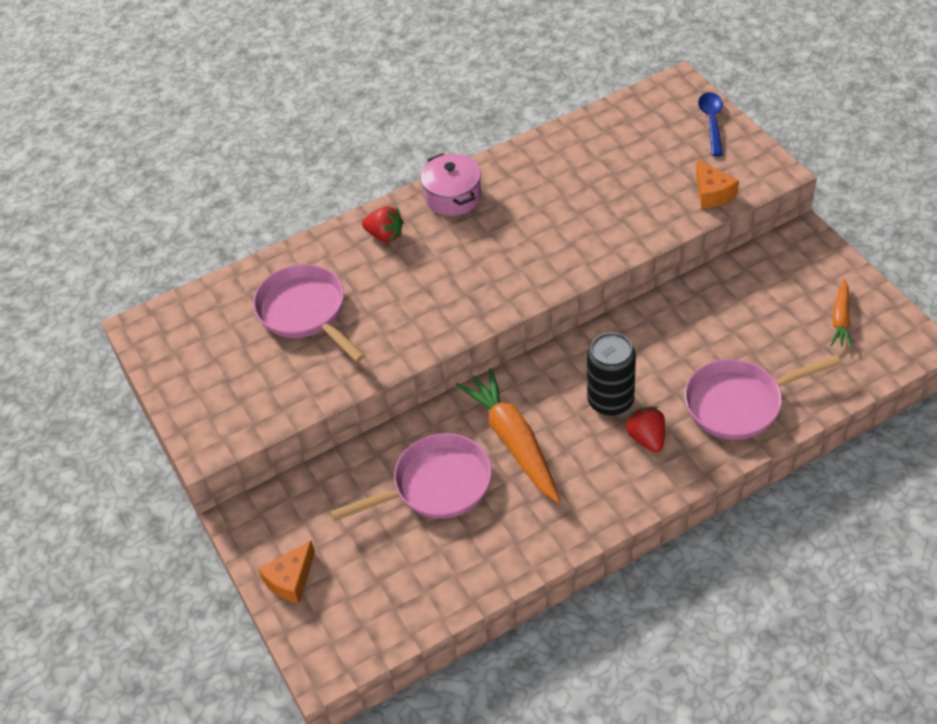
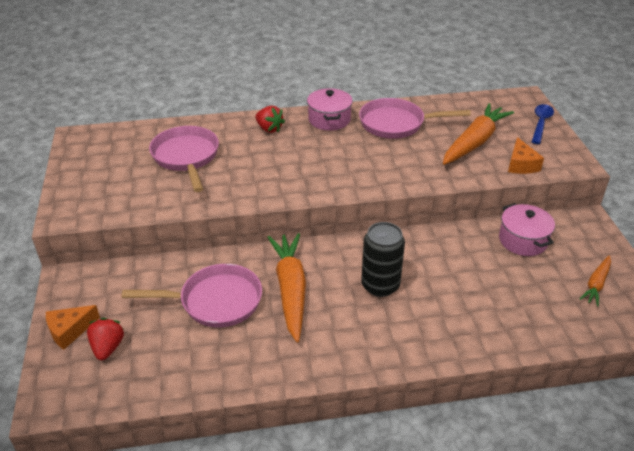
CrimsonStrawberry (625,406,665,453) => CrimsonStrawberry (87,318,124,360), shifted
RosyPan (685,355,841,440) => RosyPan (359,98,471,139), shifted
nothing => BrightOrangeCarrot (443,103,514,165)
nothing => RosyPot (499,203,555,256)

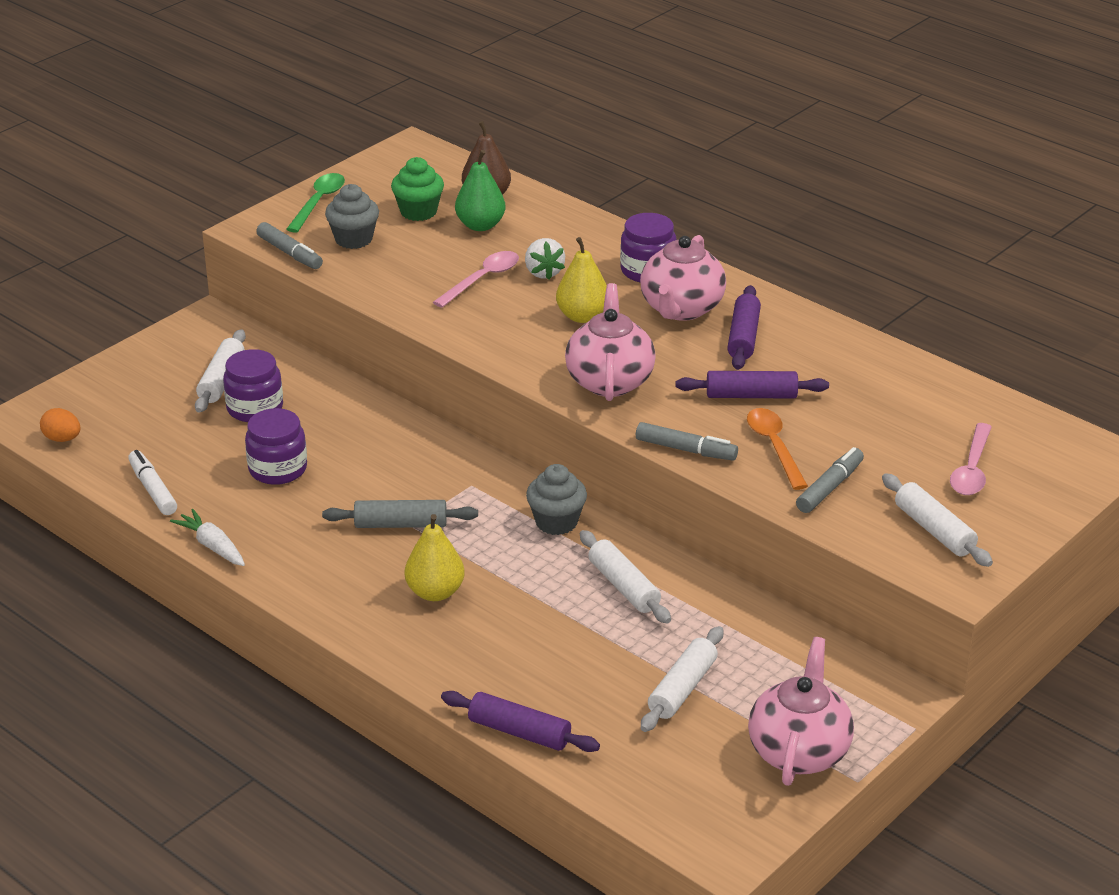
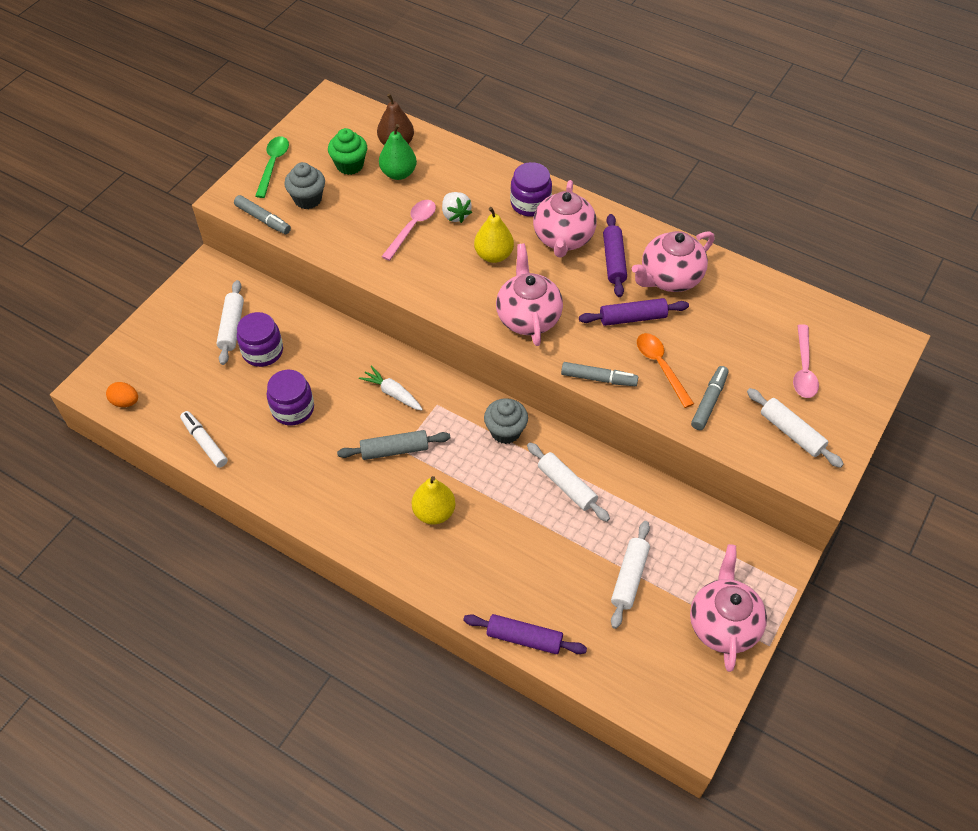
WhiteCarrot (170,509,245,566) => WhiteCarrot (359,365,423,411), shifted
nothing => RosyChinaTeapot (632,231,715,292)

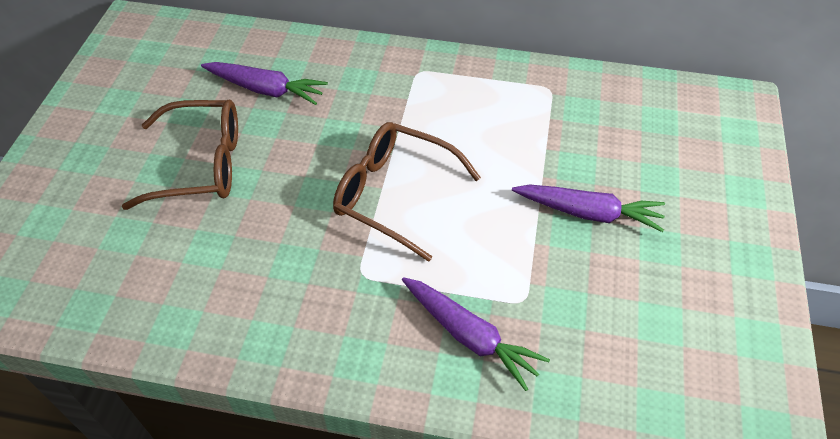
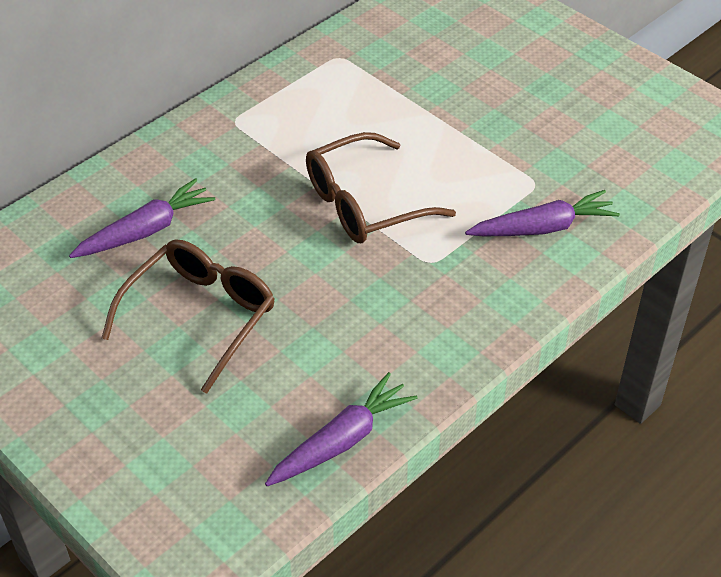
VioletCarrot (512,184,665,232) => VioletCarrot (265,372,418,486), shifted

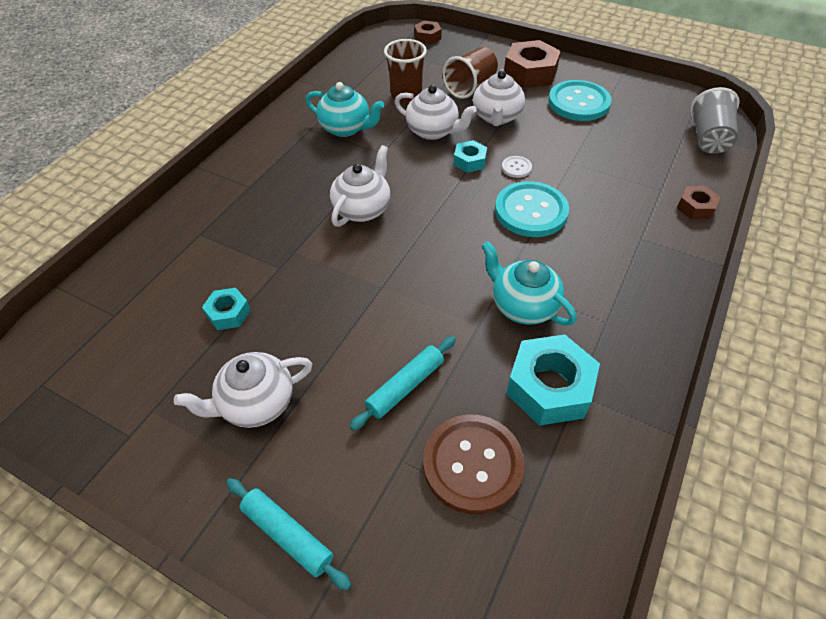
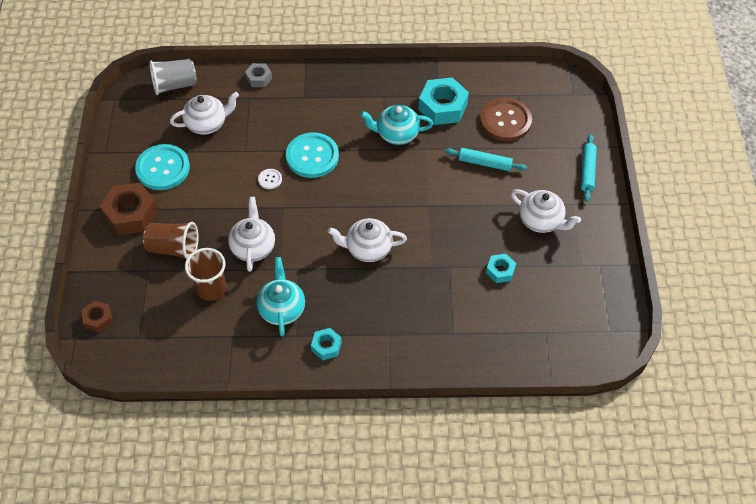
TealHexagonNut (454,140,487,173) => TealHexagonNut (311,328,342,360), shifted
WhiteChinaTeapot (473,69,525,126) => WhiteChinaTeapot (170,92,239,134), shifted
TealChinaTeapot (482,241,577,325) => TealChinaTeapot (360,105,434,145), 75 degrees clockwise
DarkBrownHexagonNut (677,186,720,219) => GrayHexagonNut (245,63,272,87)

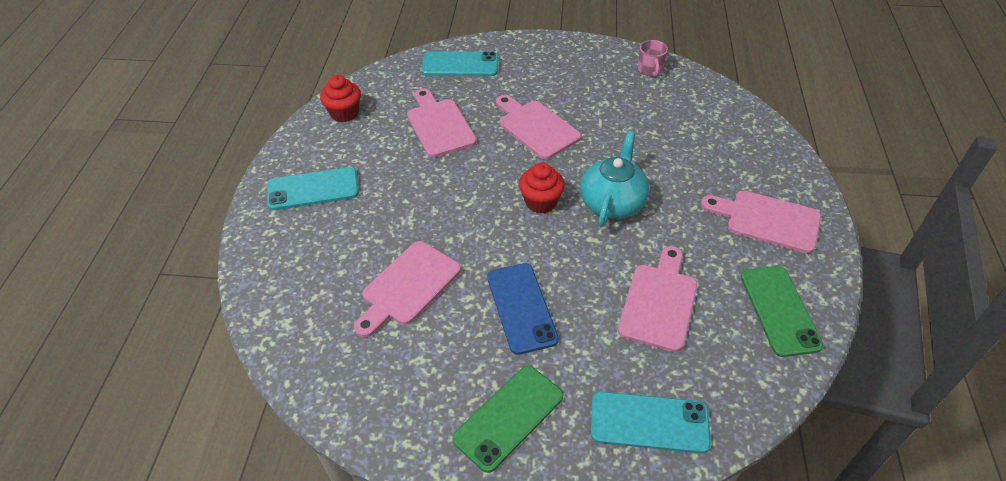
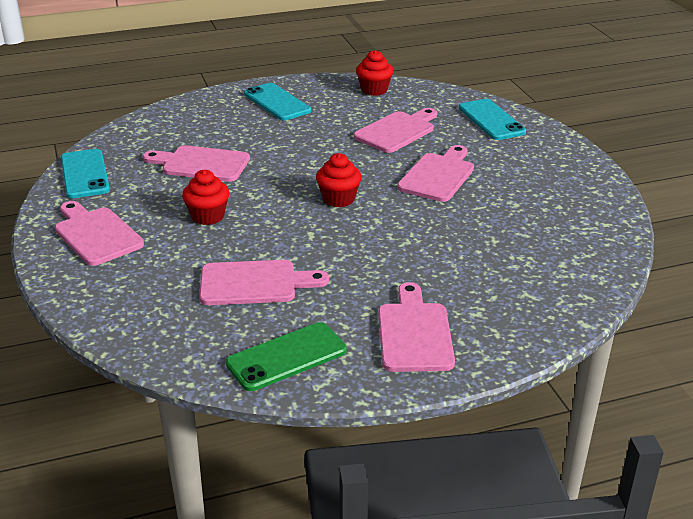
GreenSmartphone (452,366,563,473) => RosyBreadBoard (55,201,144,266)
RoyalBlueSmartphone (487,263,559,355) => CrimsonMuffin (182,170,230,225)
TealChinaTeapot (580,131,649,227) => nothing
TealSmartphone (591,392,711,454) => TealSmartphone (61,149,110,198), shifted
RosyMug (638,40,668,77) => nothing

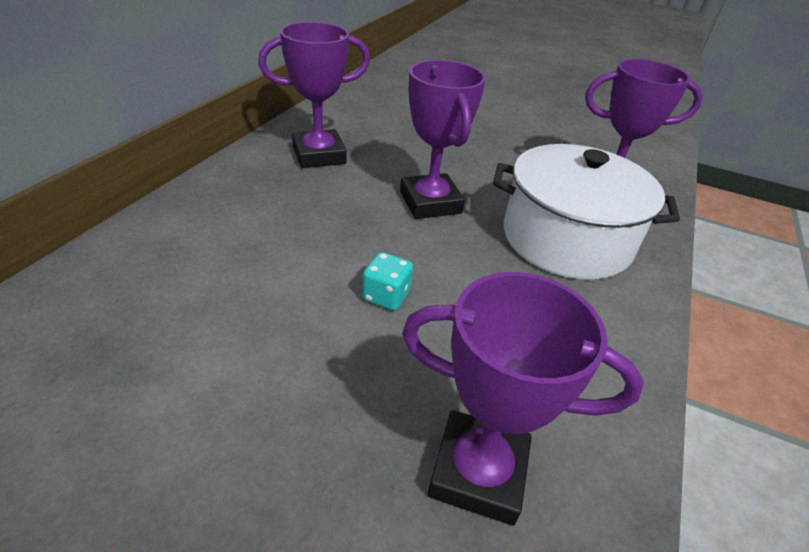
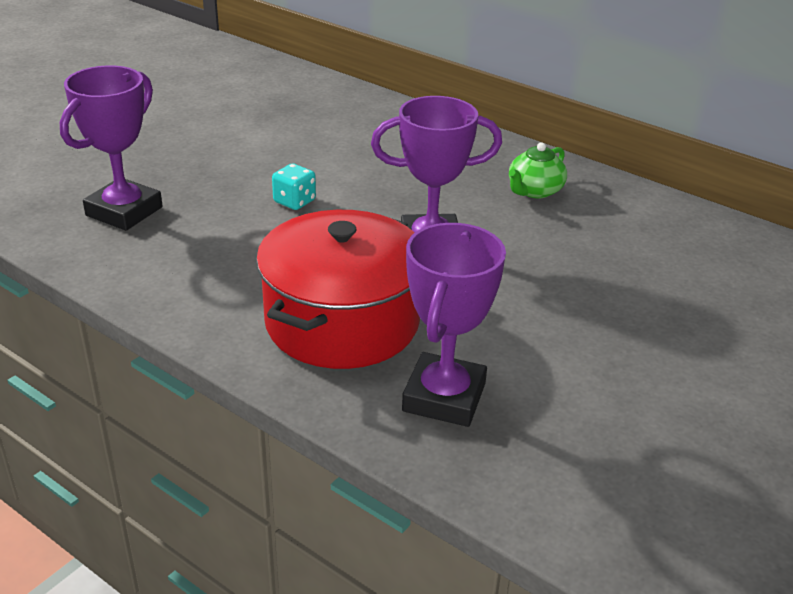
VioletPrizeCup (258,22,370,168) => GreenChinaTeapot (509,142,567,198)
WhitePot (493,144,680,280) => CrimsonPot (256,210,420,369)

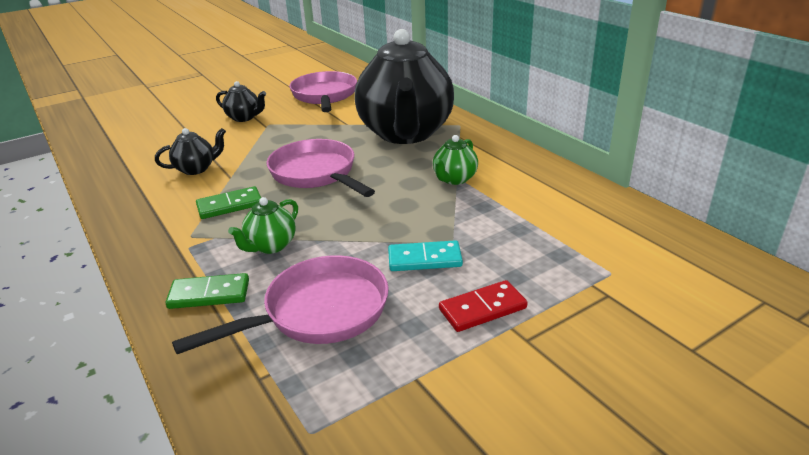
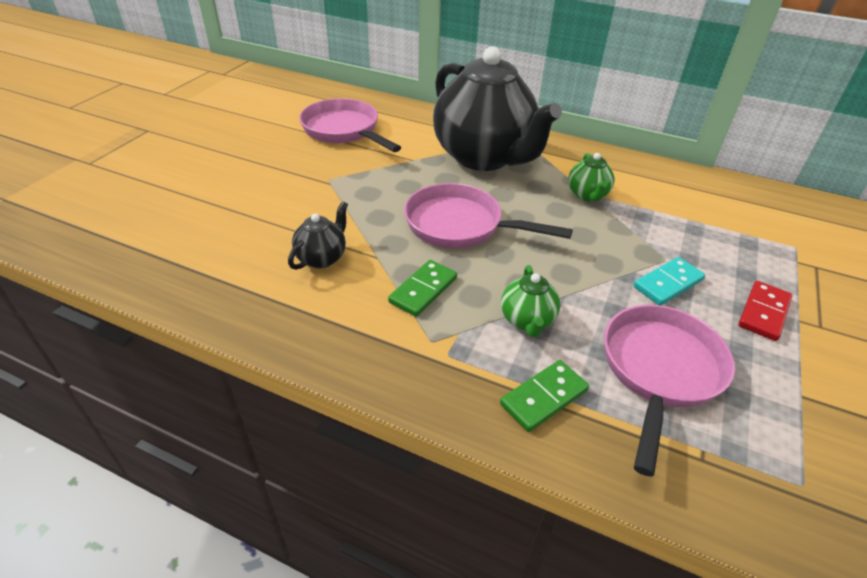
JetBlackChinaTeapot (216,81,266,122) => nothing

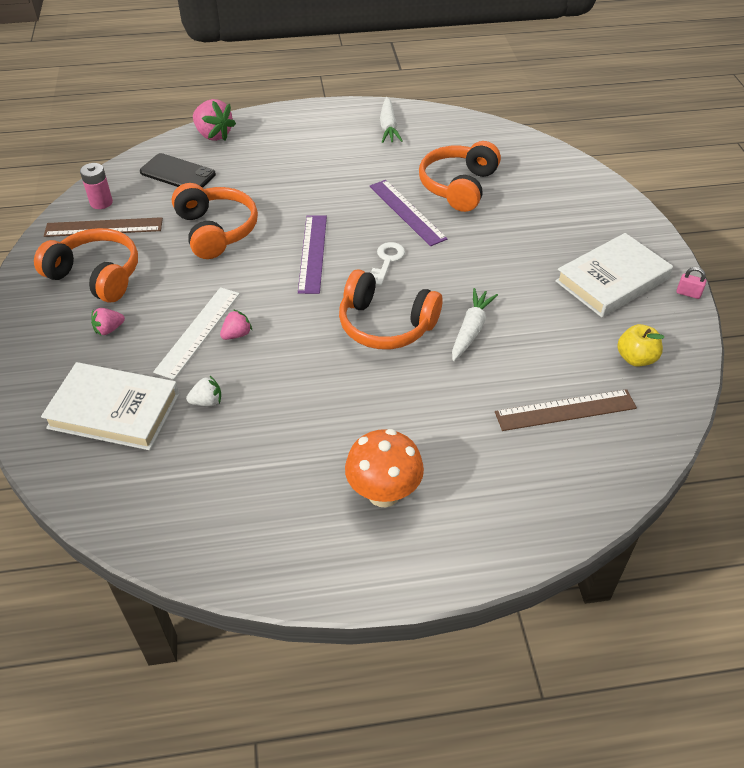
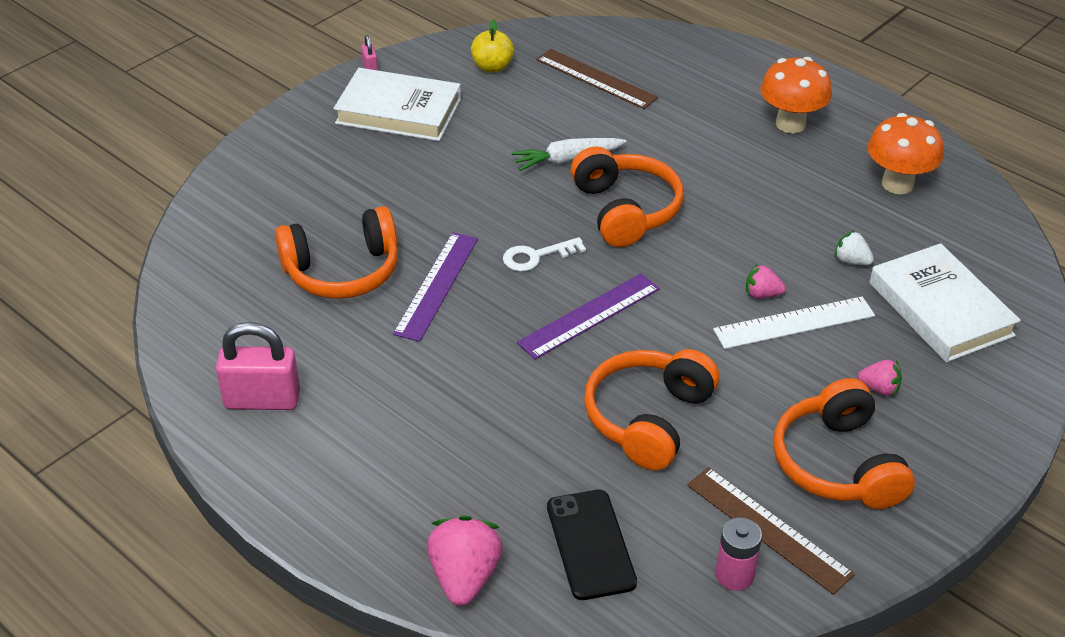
WhiteCarrot (380,97,403,143) => RosyPadlock (216,322,300,410)
nothing => BrightOrangeMushroom (868,113,943,194)

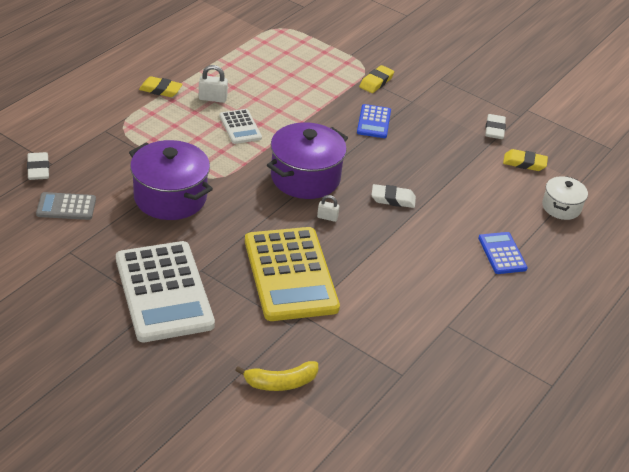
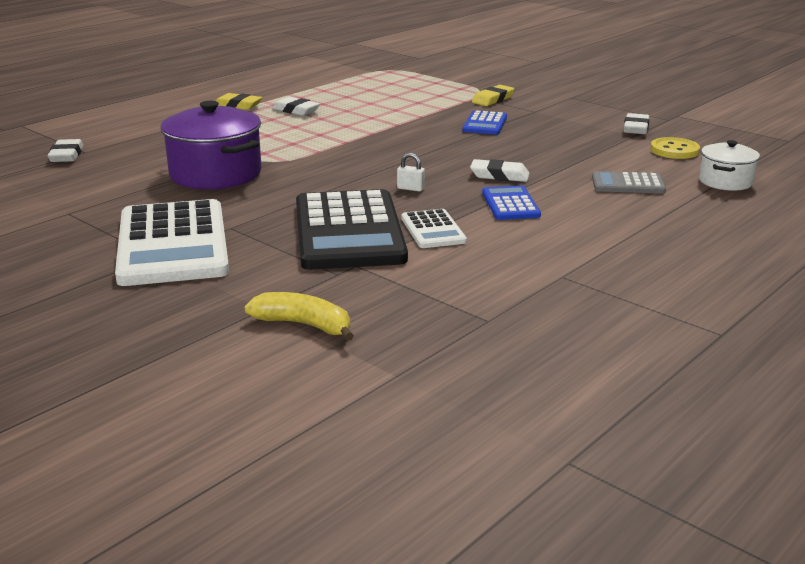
GrayPocketCalculator (36,192,96,220) => GrayPocketCalculator (592,171,666,194), shifted
WhitePadlock (199,65,228,103) => WhiteEraser (272,97,320,116)
WhitePocketCalculator (219,109,262,144) => WhitePocketCalculator (402,209,467,248), shifted
GoldenBanana (235,361,318,391) => GoldenBanana (245,292,354,341), 150 degrees counterclockwise
GoldenPocketCalculator (245,227,340,321) => JetBlackPocketCalculator (296,189,408,270)
VioletPot (267,122,348,199) => nothing
RoyalBluePocketCalculator (478,232,528,274) => RoyalBluePocketCalculator (482,186,541,220), shifted
GoldenEraser (503,149,548,171) => GoldenButton (650,137,700,159)

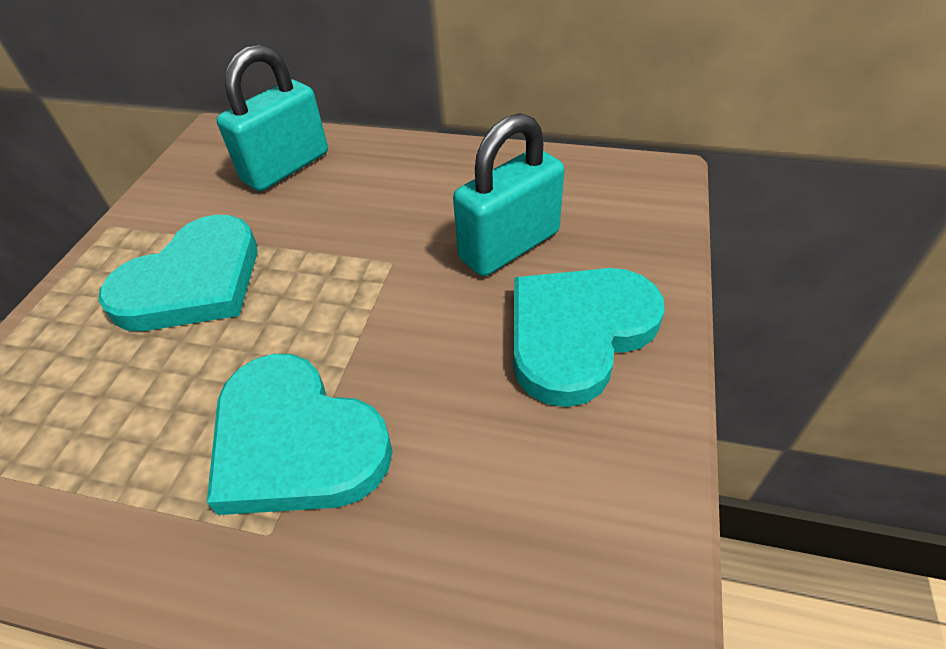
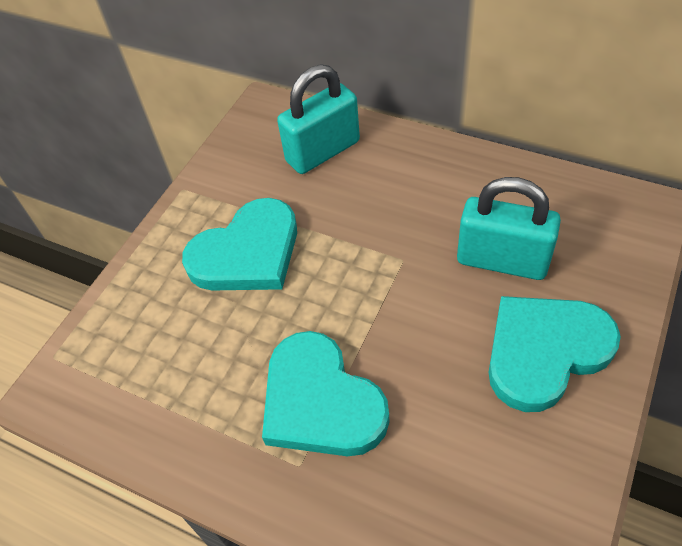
TealPadlock (453,113,564,276) => TealPadlock (457,177,561,280), 45 degrees clockwise

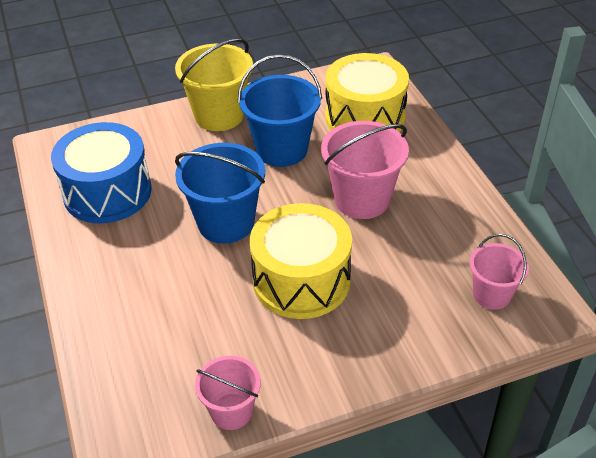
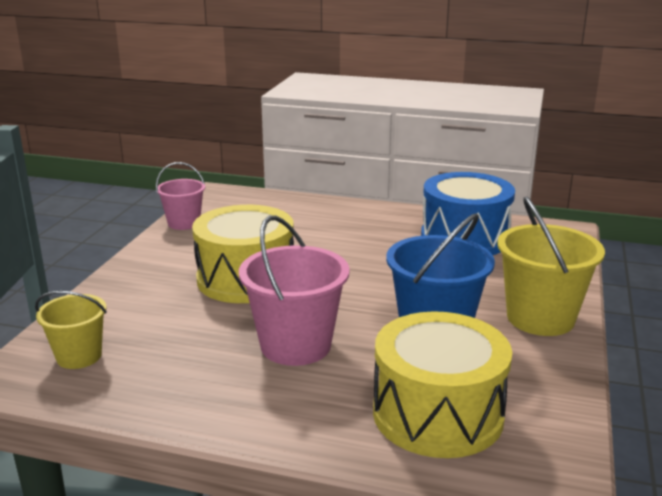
RoyalBlueSandBucket (175,143,265,244) => nothing
RosySandBucket (469,234,529,310) => GoldenSandBucket (35,291,107,369)

